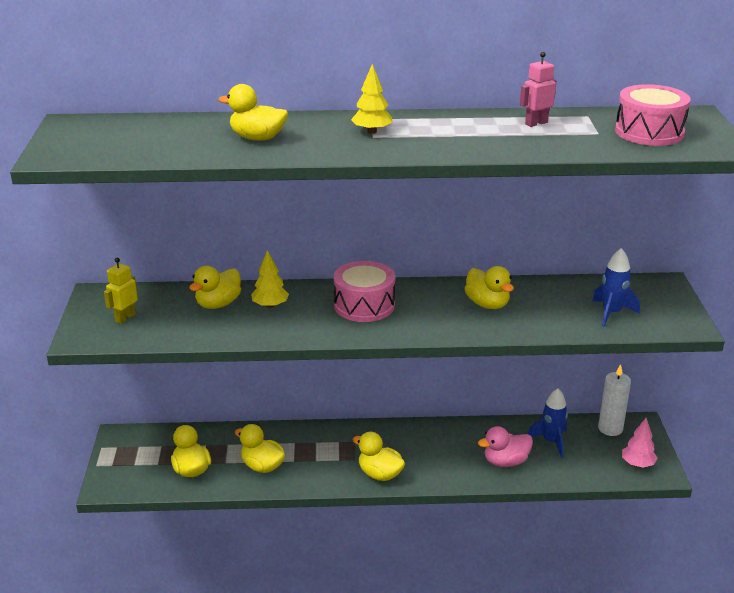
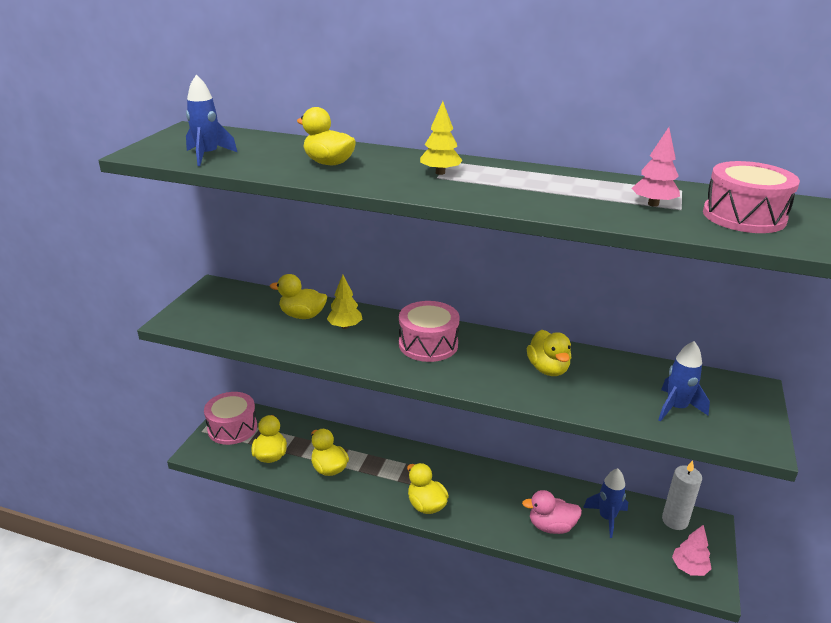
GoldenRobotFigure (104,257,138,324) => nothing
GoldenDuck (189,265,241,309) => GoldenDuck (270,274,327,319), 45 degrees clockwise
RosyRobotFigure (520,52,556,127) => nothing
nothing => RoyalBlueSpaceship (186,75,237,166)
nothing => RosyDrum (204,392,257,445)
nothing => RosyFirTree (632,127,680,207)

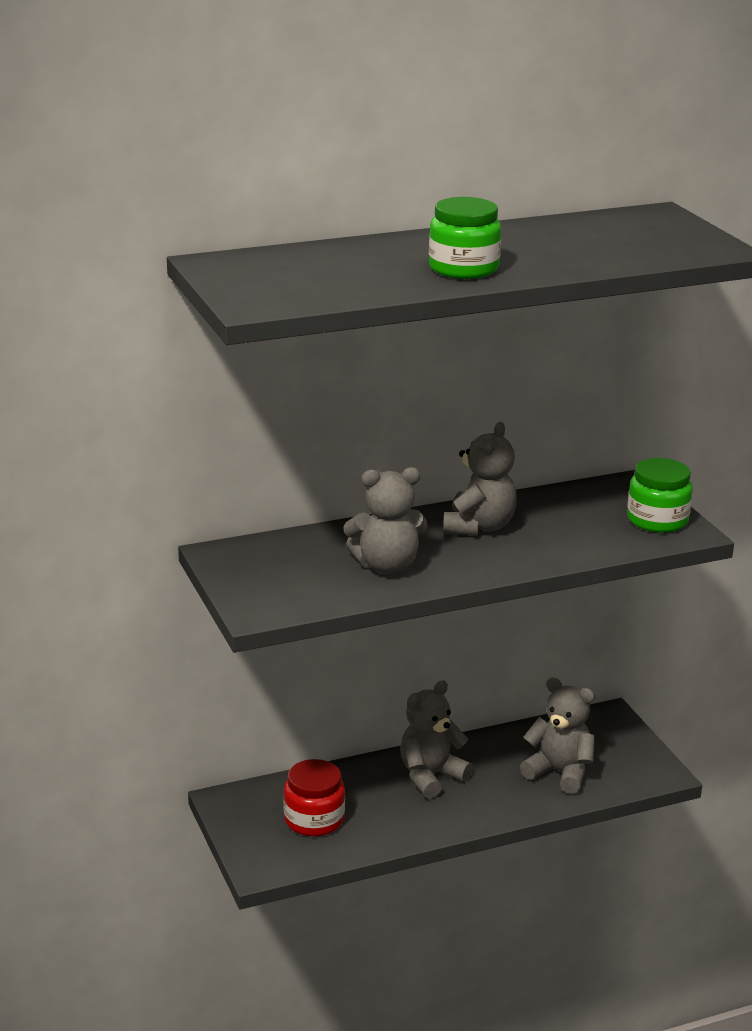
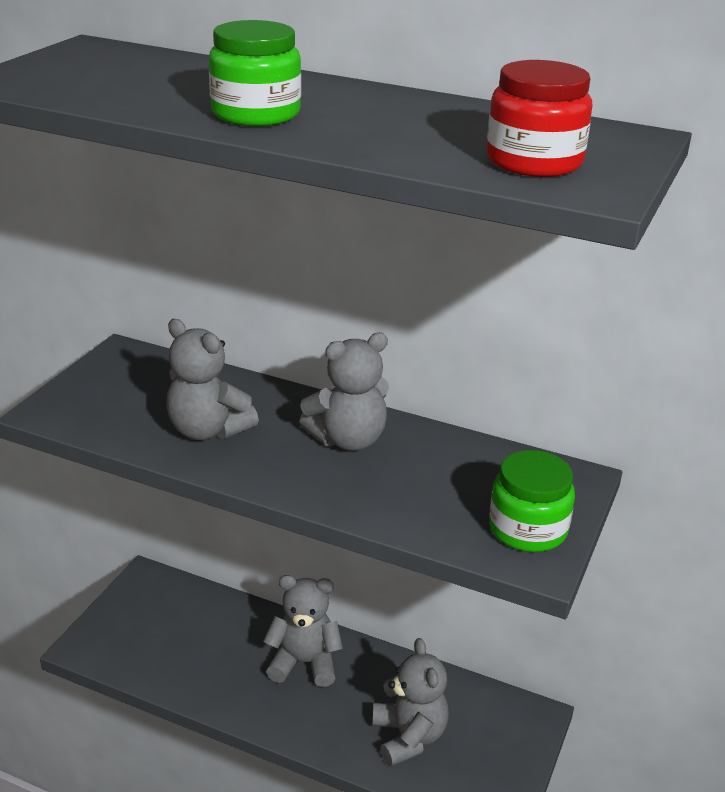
CrimsonJamJar (284,759,345,836) => CrimsonJamJar (487,60,593,177), shifted

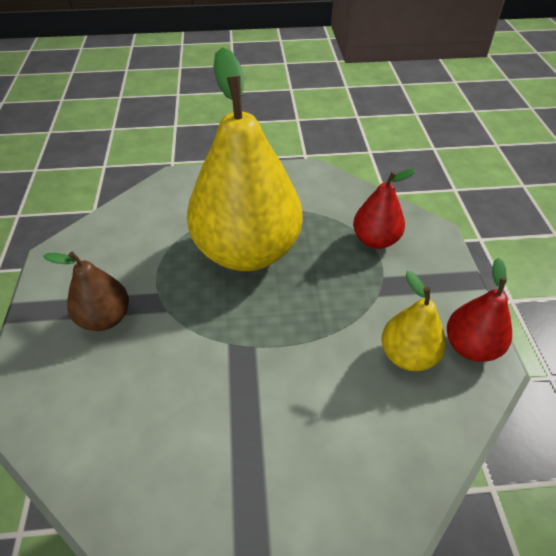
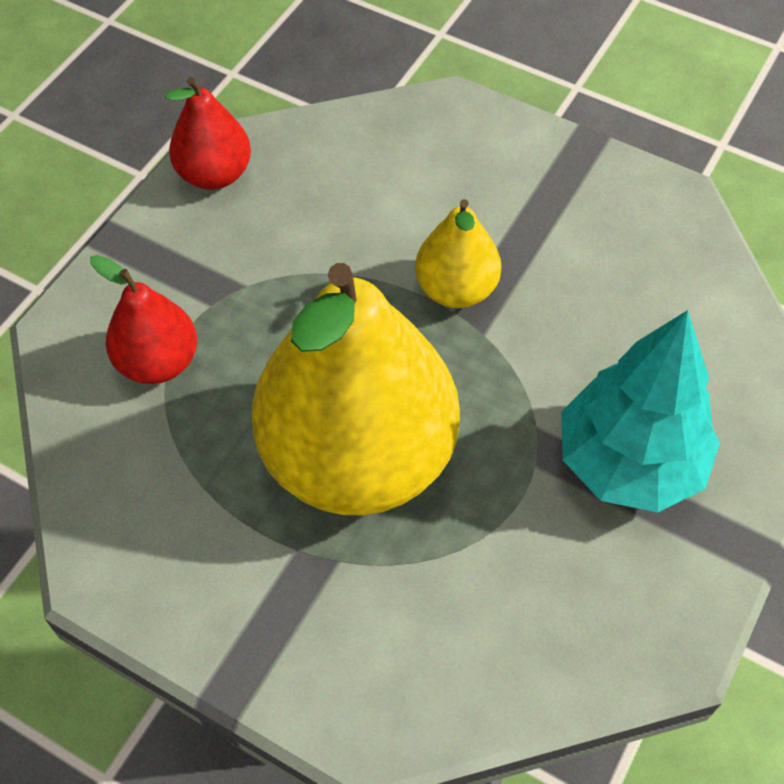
DarkBrownToyPear (43,252,129,331) => TealFirTree (561,310,720,513)
GoldenToyPear (381,271,446,371) => GoldenToyPear (415,199,501,308), shifted

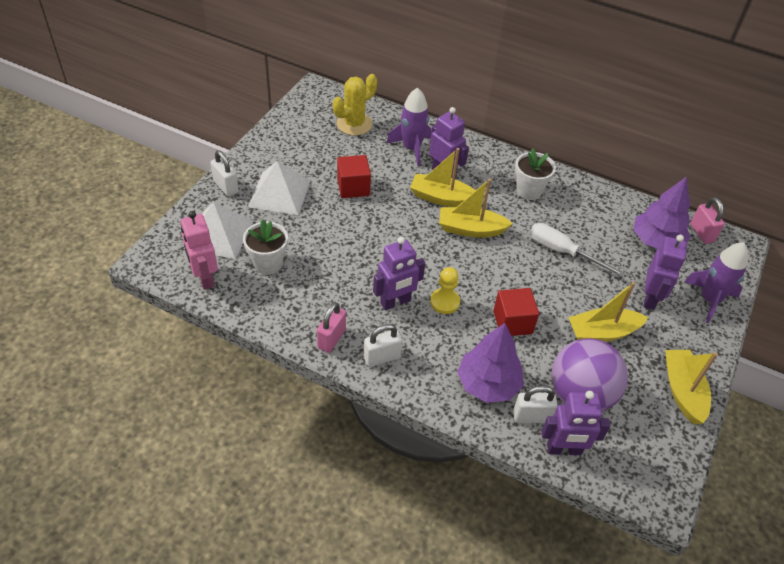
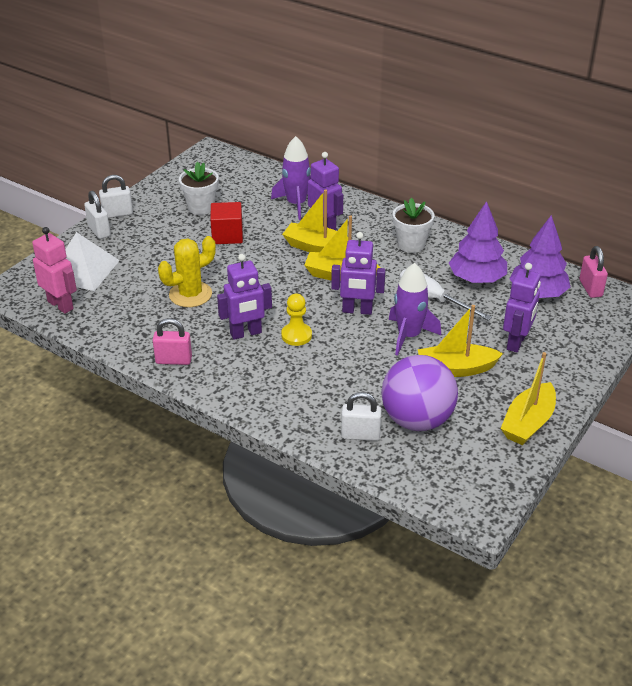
RosyRobotFigure (181,211,218,290) => RosyRobotFigure (32,227,77,314), 150 degrees clockwise
WhitePottedPlant (243,219,288,275) => WhitePottedPlant (179,161,219,215), shifted
WhitePyramidShape (248,161,311,215) => nothing
RosyPadlock (317,302,346,353) => RosyPadlock (153,318,192,365), 60 degrees clockwise
GoldenSaguaroCactus (333,74,377,135) => GoldenSaguaroCactus (158,236,216,307), shifted
WhitePadlock (364,324,402,367) => WhitePadlock (99,175,133,218), shifted
VioletFirTree (457,323,524,403) => VioletFirTree (449,201,507,283), shifted
CrimsonCube (493,288,539,336) => nothing
VioletRobotFigure (541,391,610,455) => VioletRobotFigure (331,232,385,315), shifted
GoldenSailboat (665,350,718,425) => GoldenSailboat (501,352,556,445), 150 degrees counterclockwise
VioletSpaceship (684,242,748,323) => VioletSpaceship (389,263,441,356), shifted

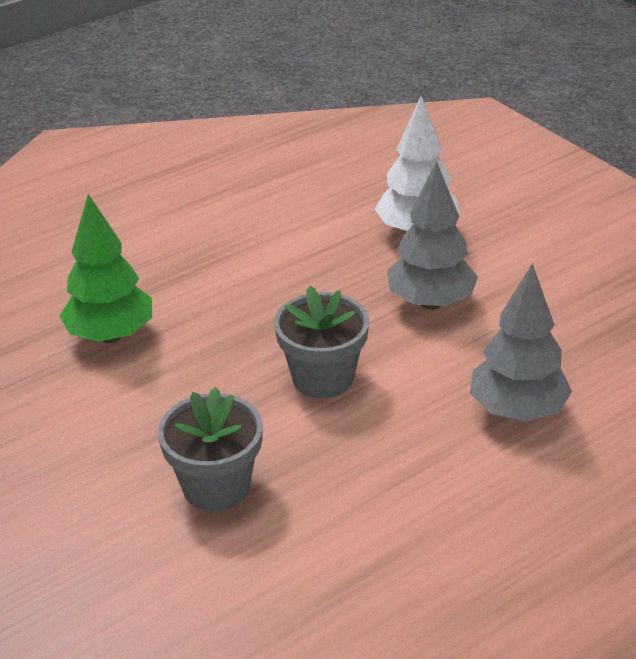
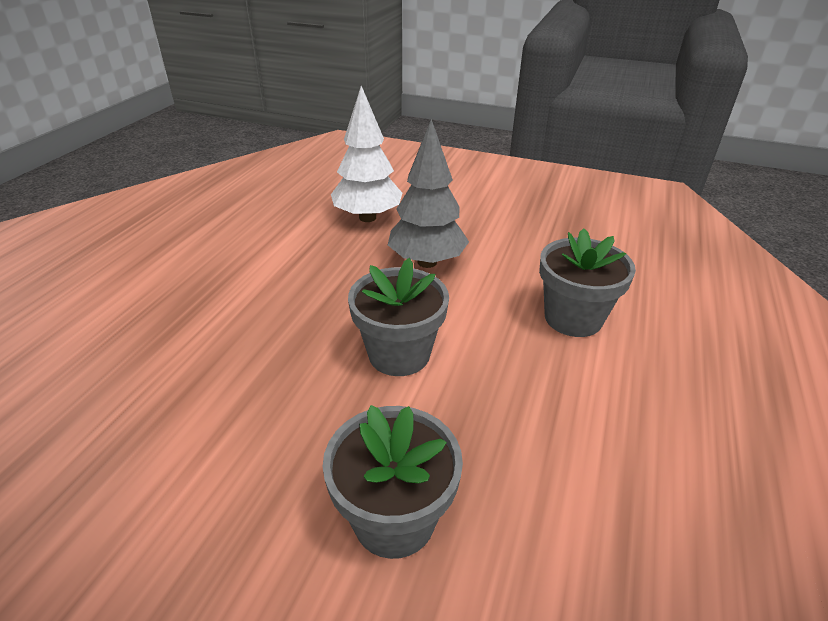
GreenFirTree (60,194,152,343) => nothing
GrayFirTree (470,263,572,422) => GrayPottedPlant (539,228,636,337)

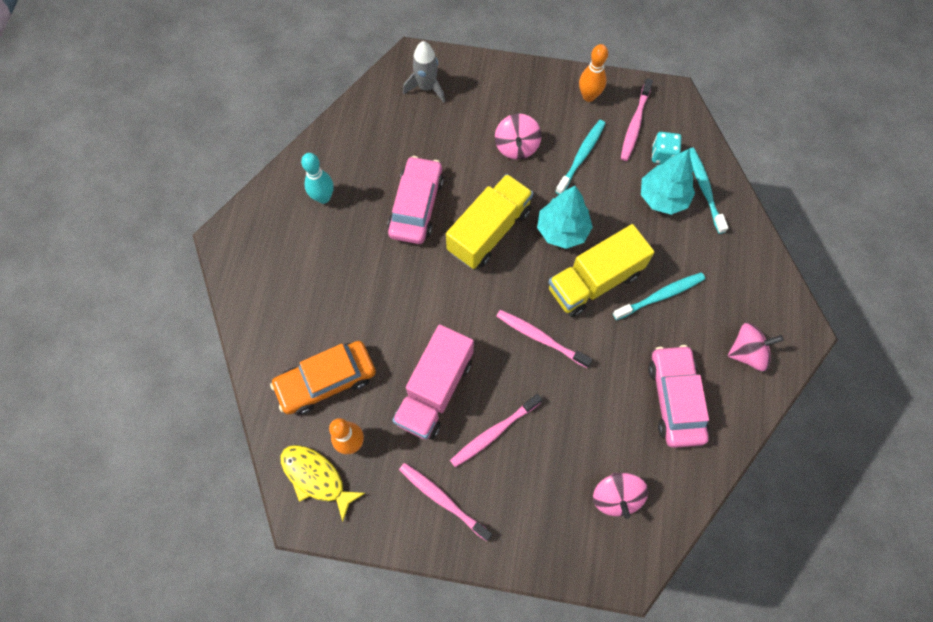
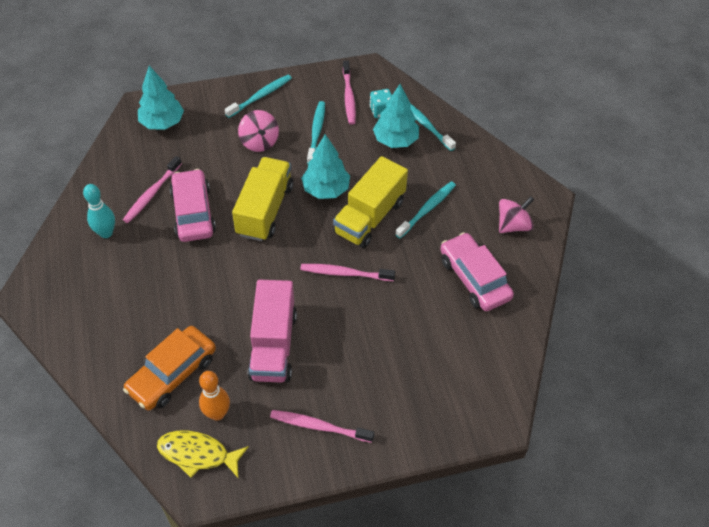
GraySpaceship (403,41,445,103) => TealFirTree (138,66,184,130)
RosyToothbrush (450,394,542,467) => RosyToothbrush (123,156,182,223), shifted
BrightOrangeBowlingPin (579,44,608,102) => nothing
RosyWhirligig (593,473,648,519) => nothing
nothing => TealToothbrush (225,75,292,118)

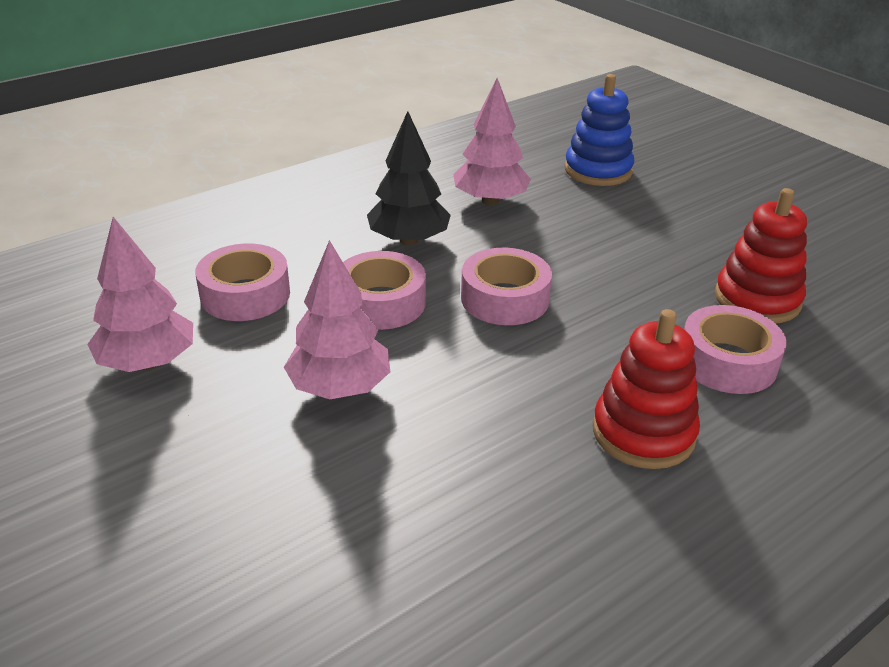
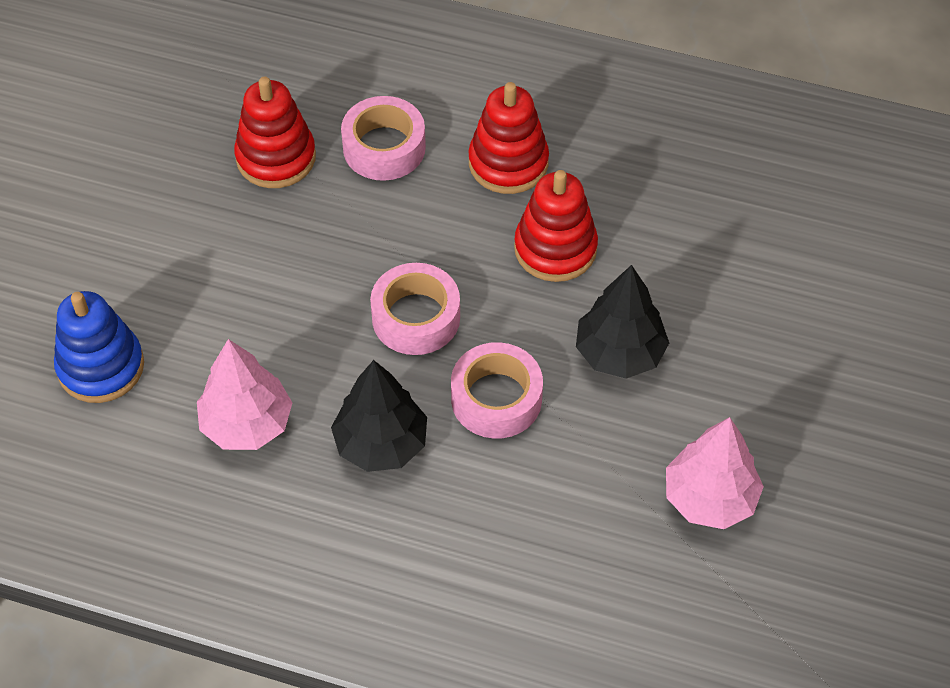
RosyRollOfTape (195,243,290,321) => nothing
RosyFirTree (284,240,390,399) => JetBlackFirTree (576,265,669,379)
nothing => CrimsonStackingToy (514,170,598,282)

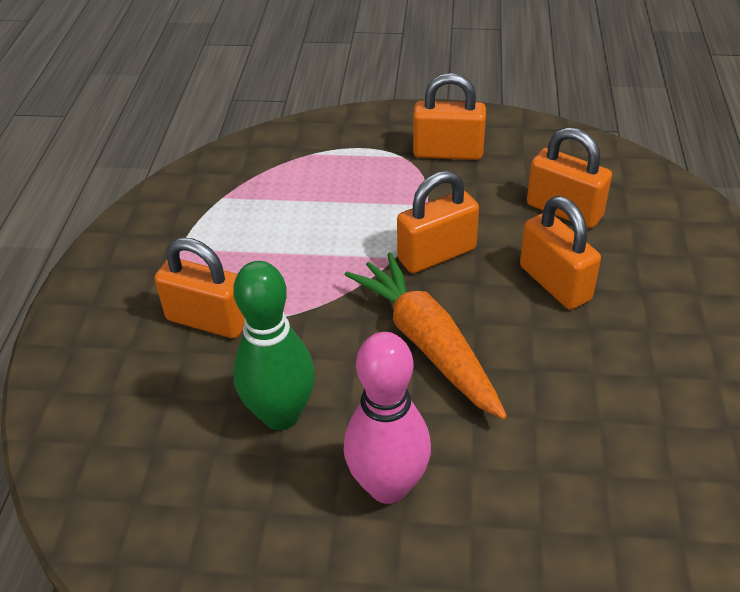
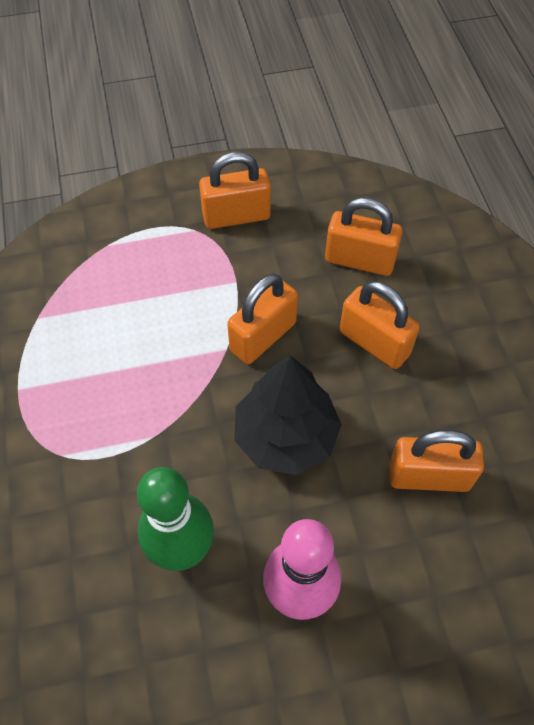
BrightOrangePadlock (154,238,245,338) => BrightOrangePadlock (389,430,484,492), shifted
BrightOrangeCarrot (345,252,507,420) => JetBlackFirTree (234,355,342,475)

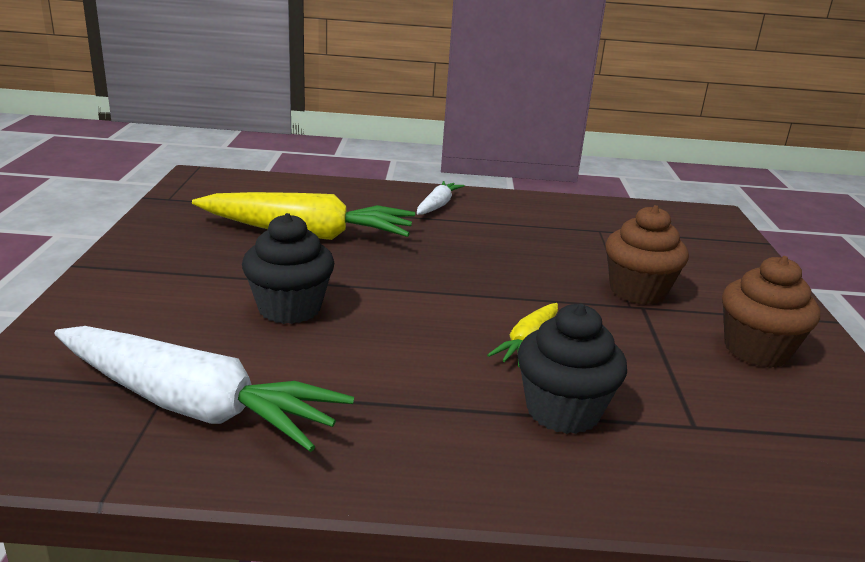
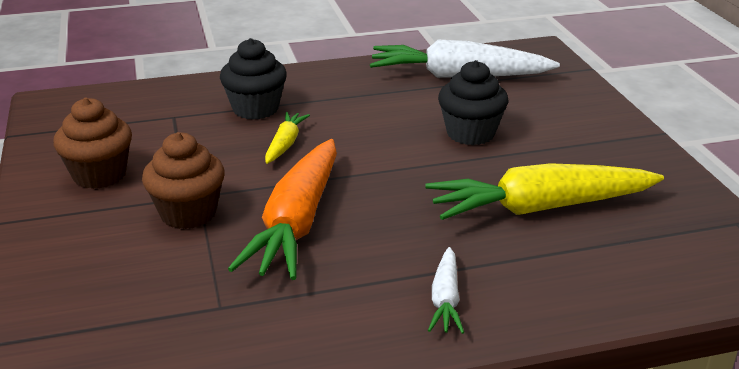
nothing => BrightOrangeCarrot (228,139,337,280)

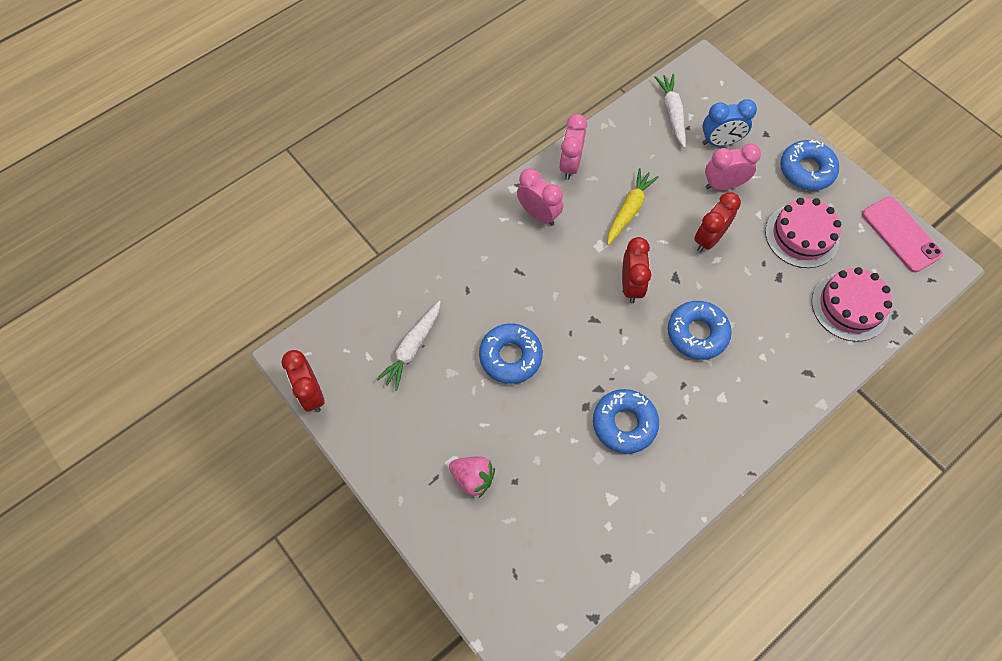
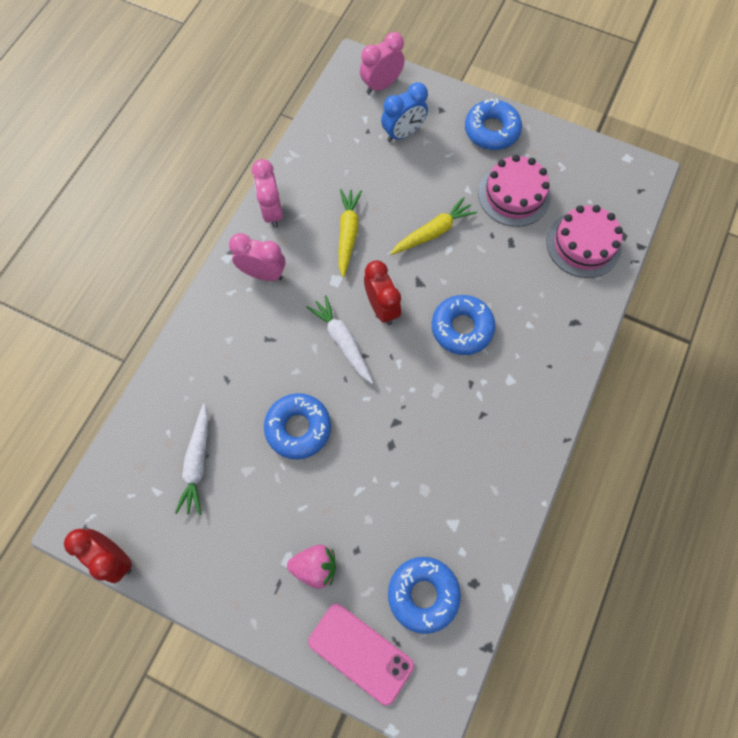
RoyalBlueGlazedDonut (593,389,659,454) => RoyalBlueGlazedDonut (388,557,461,634), shifted
WhiteCarrot (654,74,686,148) => WhiteCarrot (306,295,373,384), shifted
CrimsonClock (694,192,741,252) => GoldenCarrot (390,197,477,255)
RosyClock (705,144,761,190) => RosyClock (360,32,405,94), shifted
RosySmartphone (862,196,943,272) => RosySmartphone (308,604,414,706), shifted

